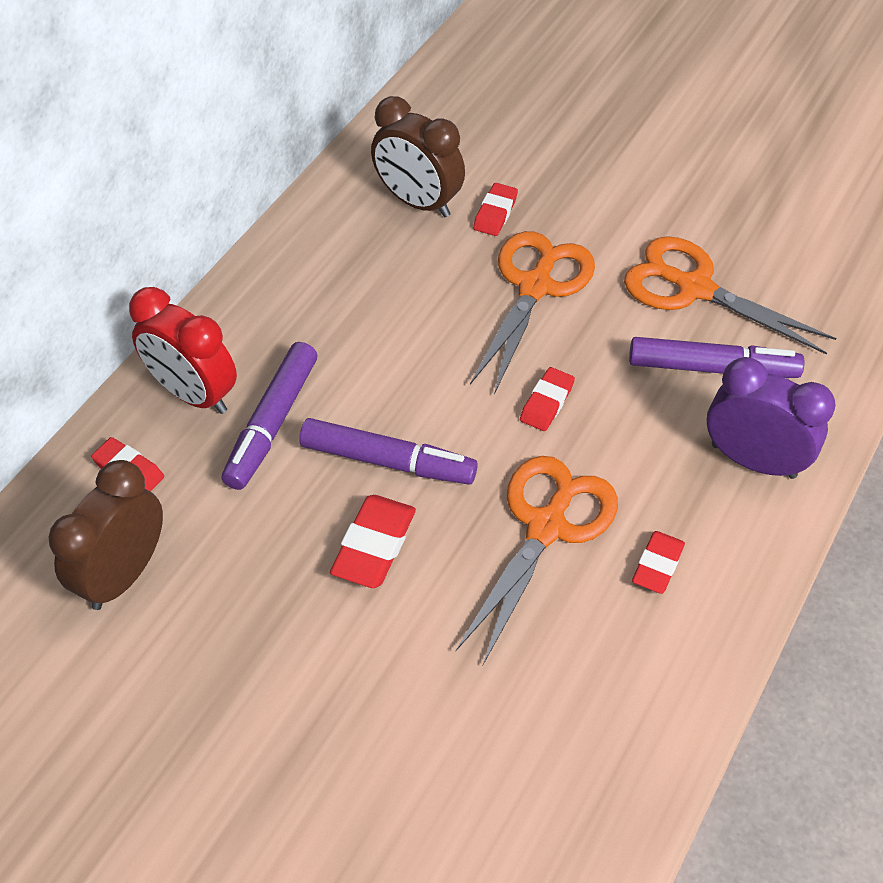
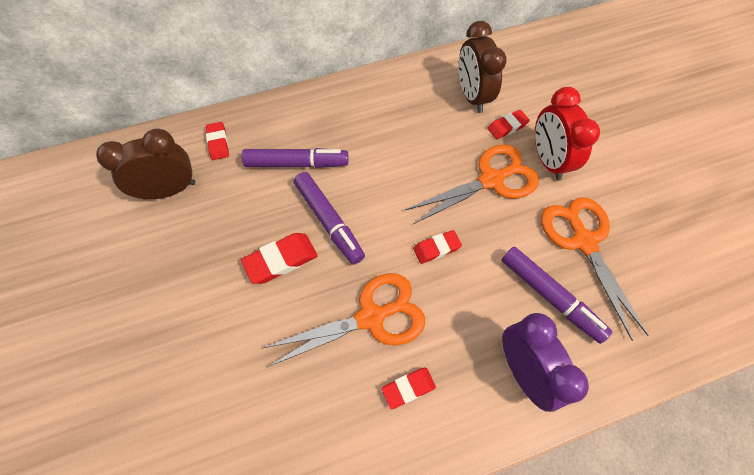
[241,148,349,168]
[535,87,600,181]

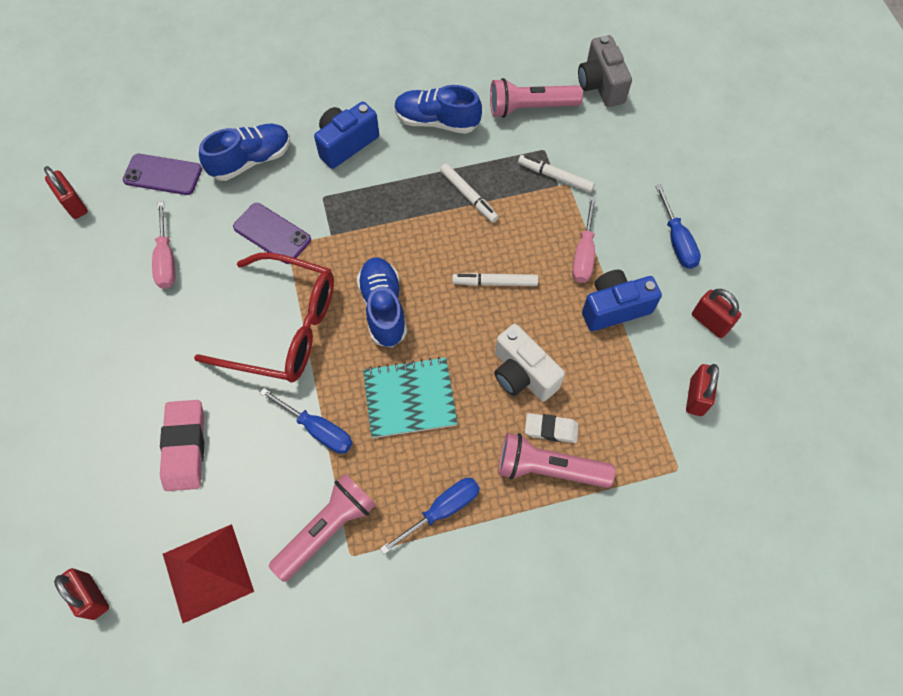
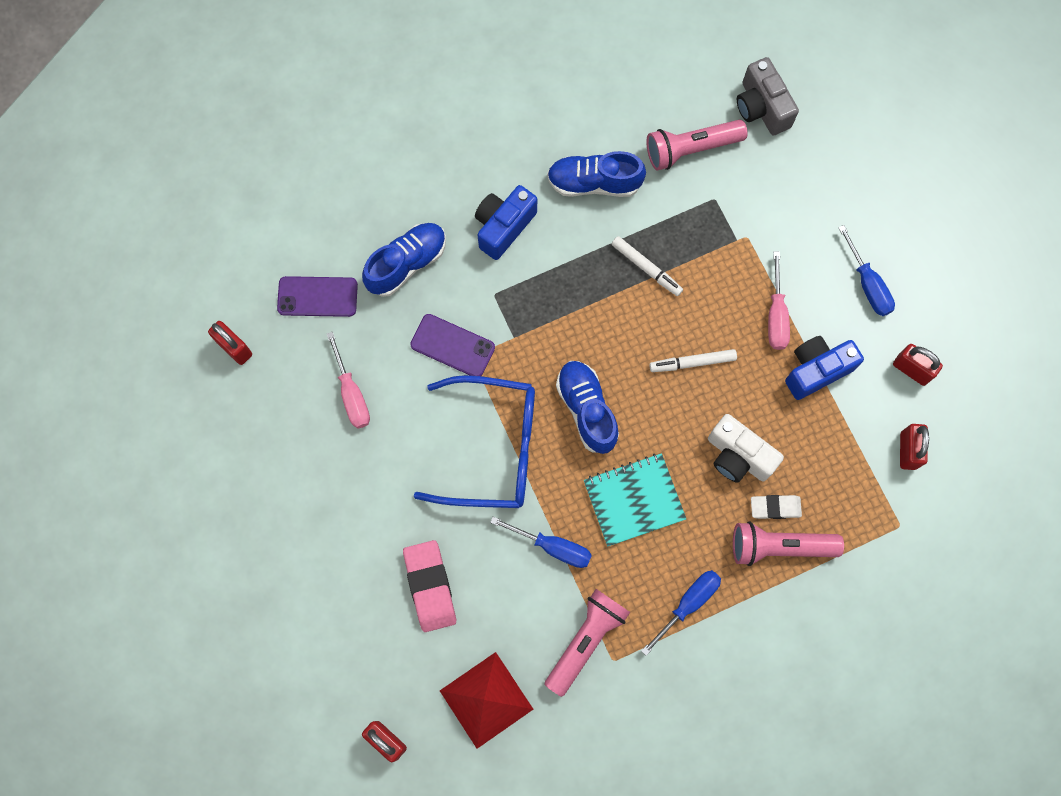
[414,375,535,508]
[518,155,595,193] (first image)

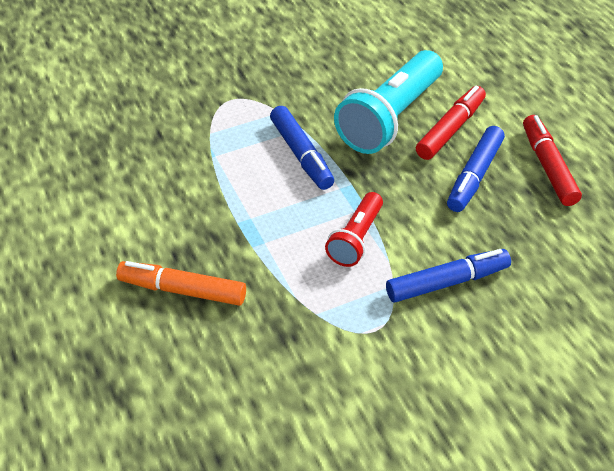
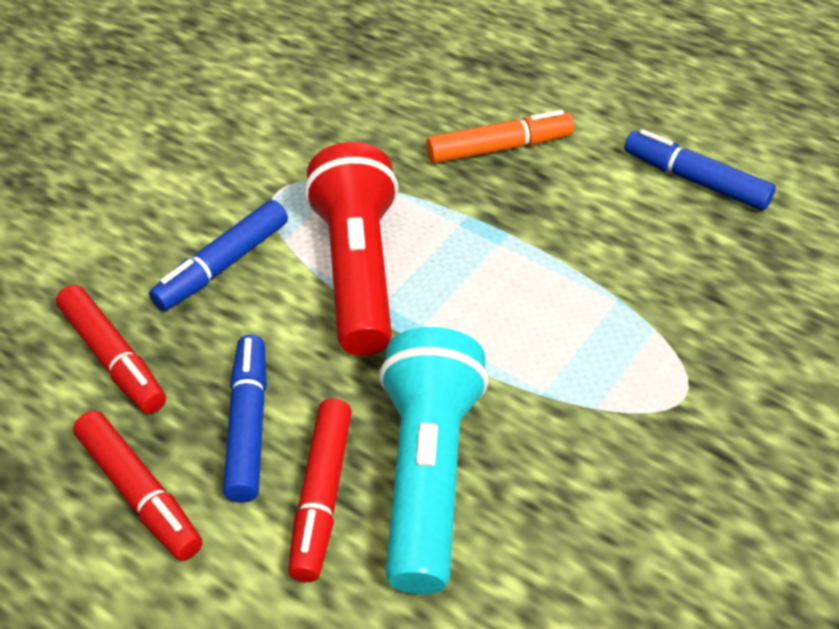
[56,285,166,414]
[304,142,398,356]
[624,129,776,211]

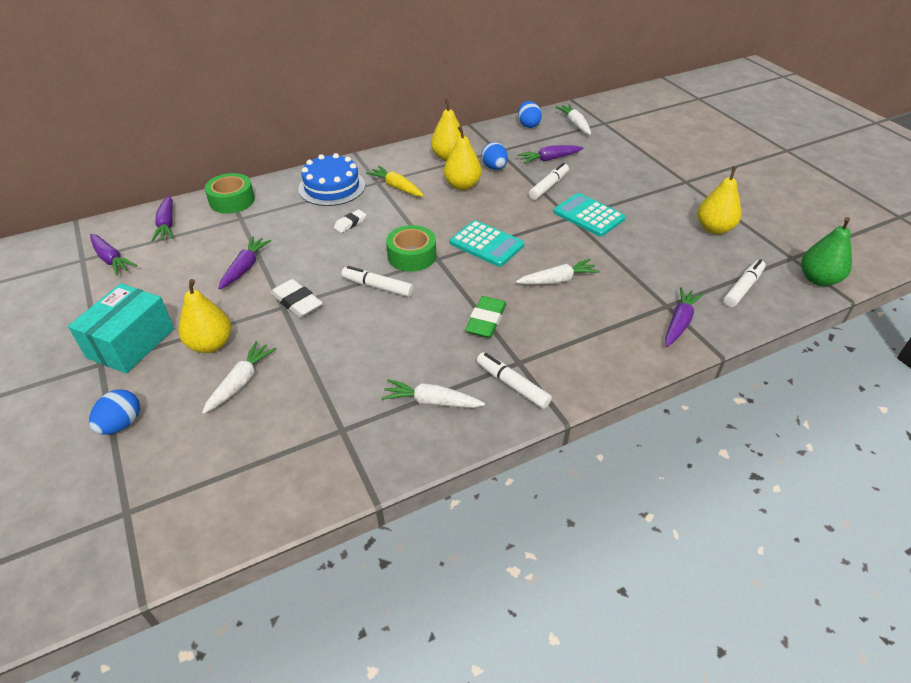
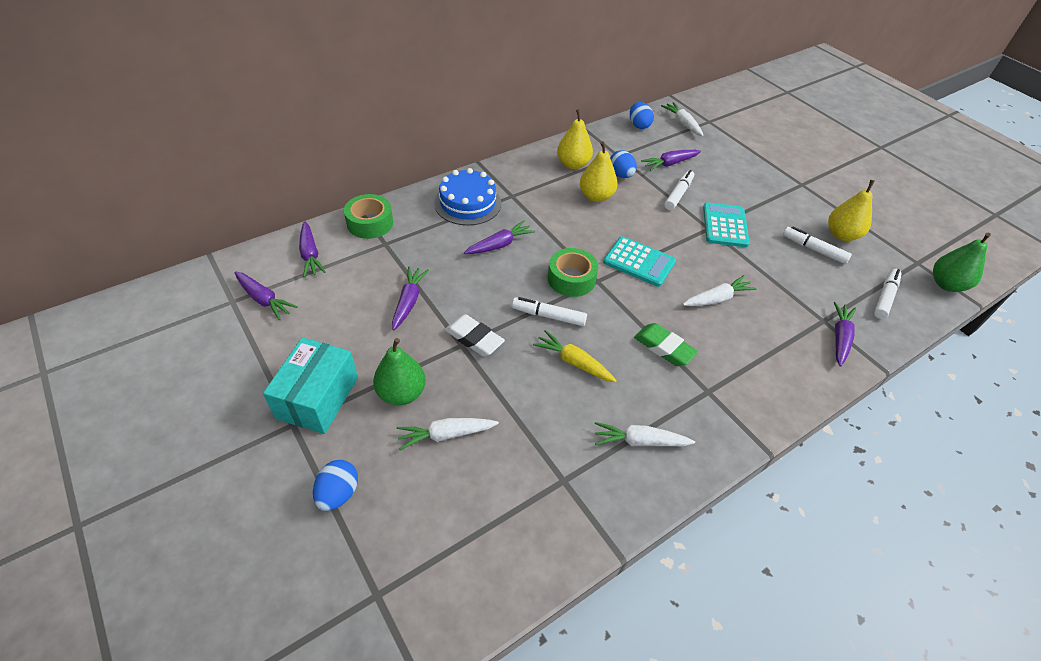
[373,338,426,405]
[397,418,499,450]
[464,221,535,254]
[533,330,617,382]
[634,323,698,366]
[703,202,750,247]
[783,226,852,264]

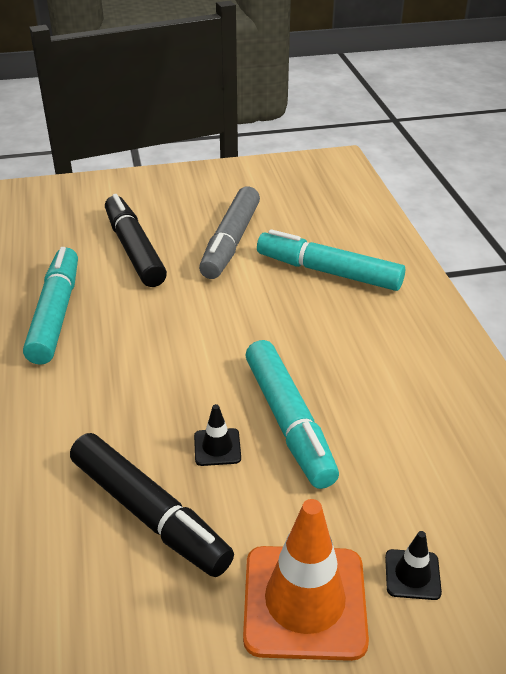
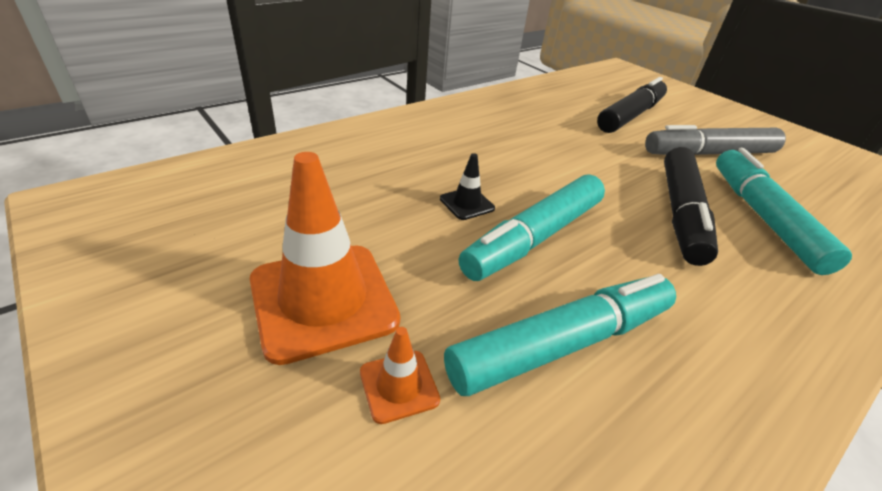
[360,327,440,424]
[444,274,676,396]
[664,147,718,266]

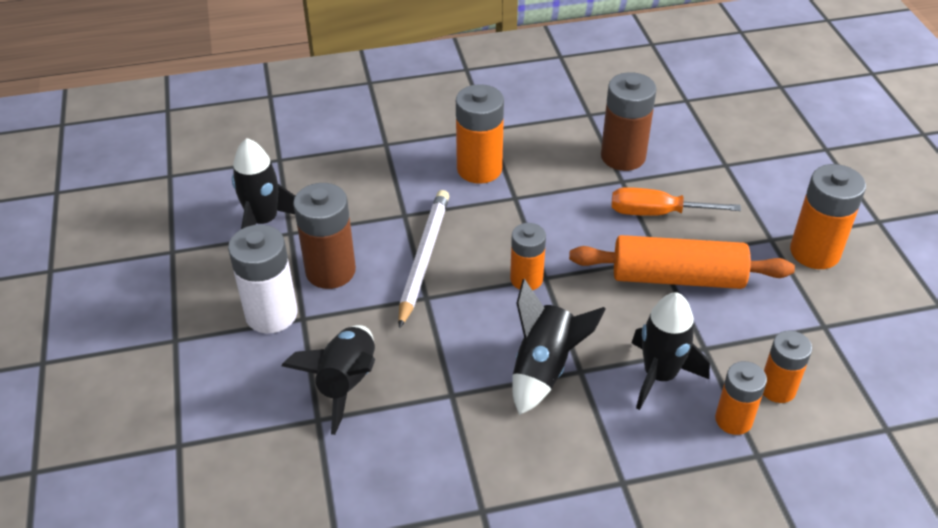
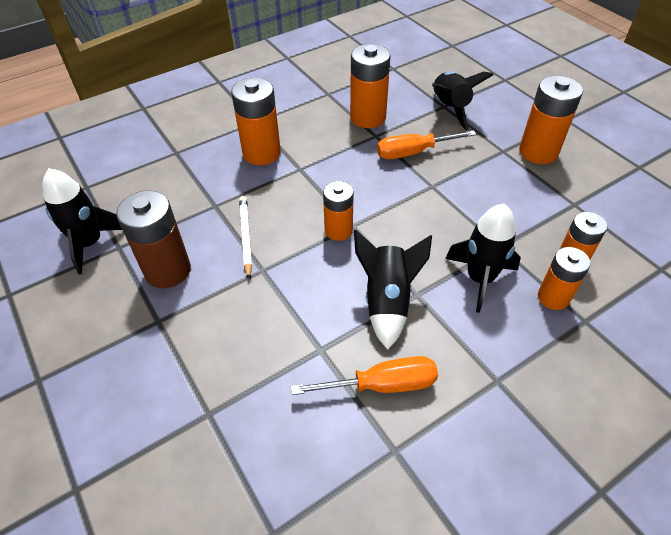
[239,196,252,279]
[291,356,438,395]
[350,44,391,128]
[432,71,493,131]
[228,224,298,334] (first image)
[569,235,795,289] (first image)

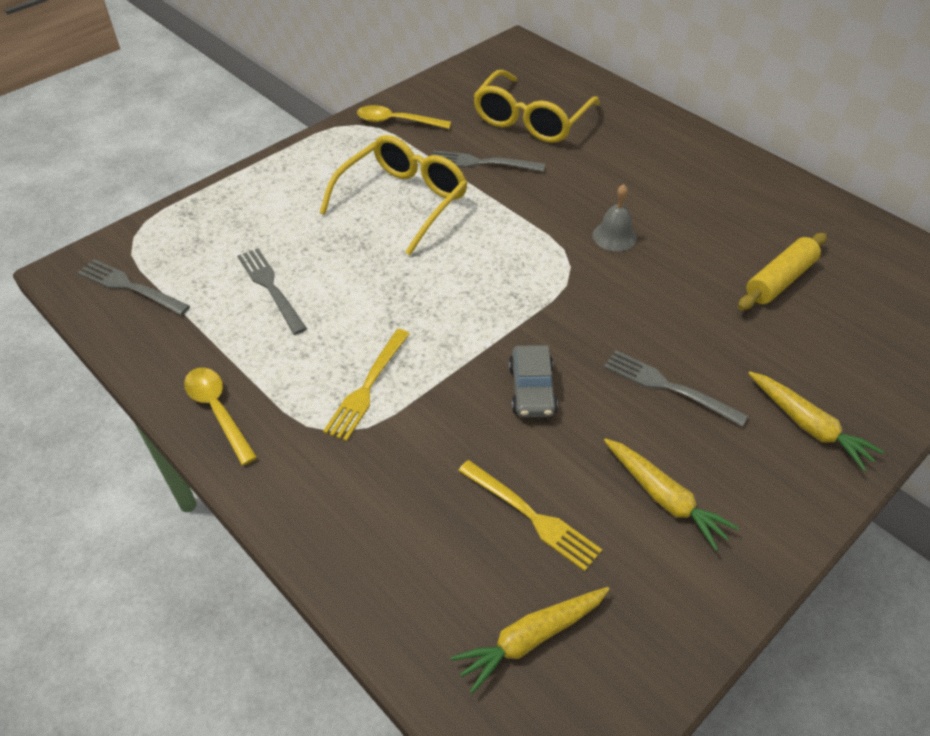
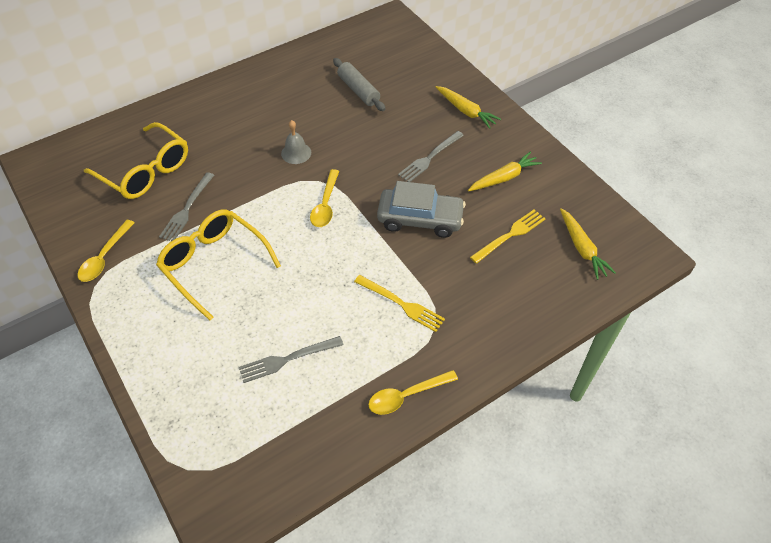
[310,169,339,227]
[333,58,386,111]
[377,181,466,238]
[436,86,501,129]
[78,259,190,315] (first image)

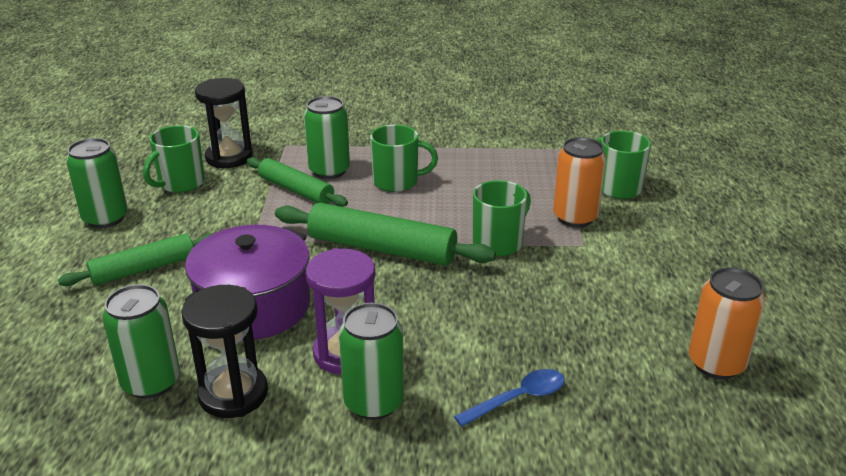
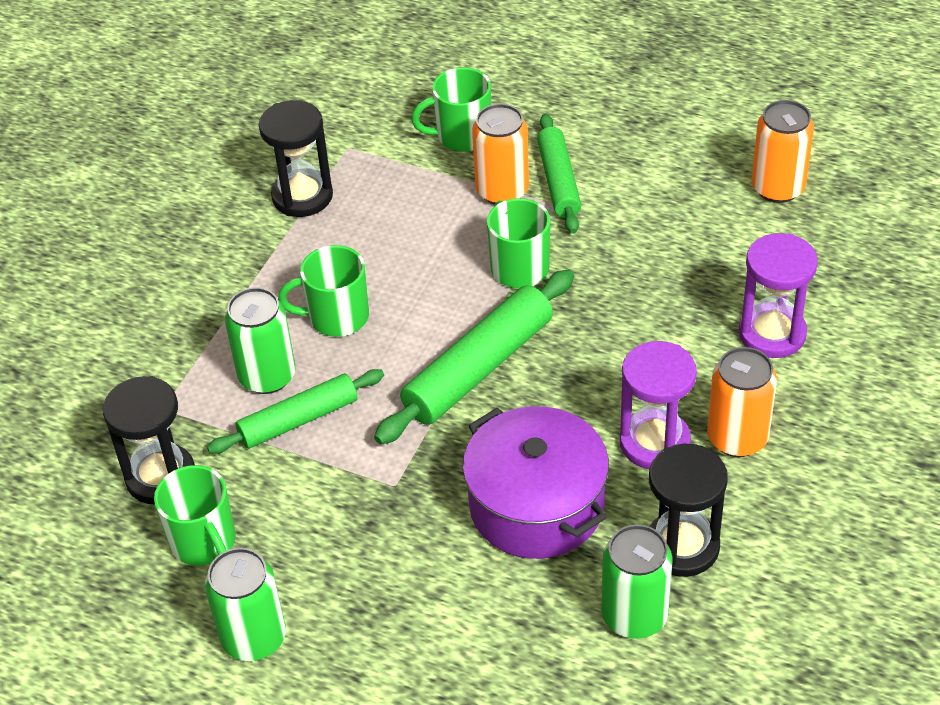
[259,100,333,217]
[278,245,369,337]
[537,114,581,233]
[707,347,777,457]
[738,233,818,358]

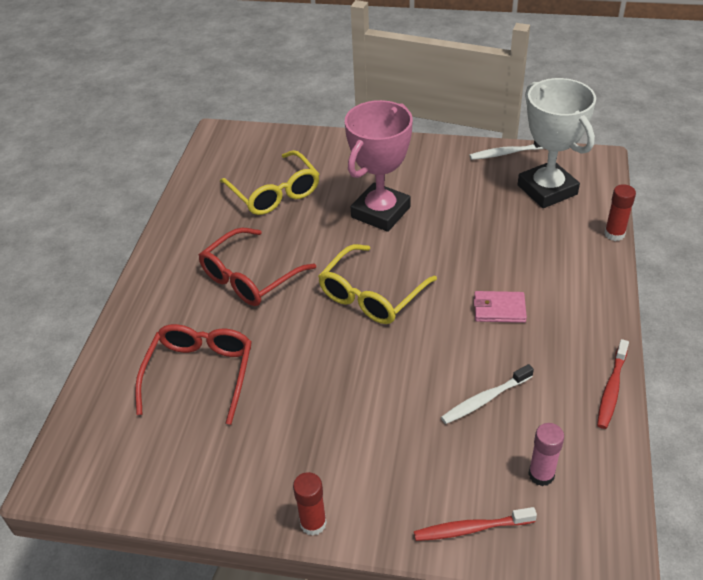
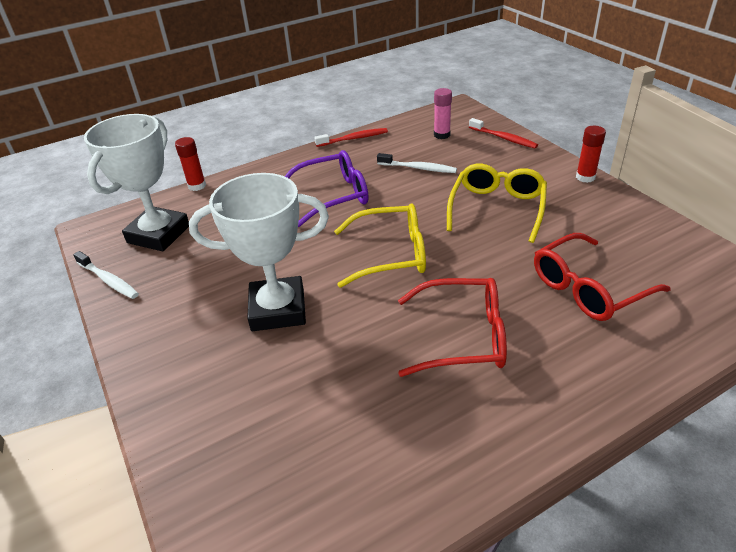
[189,173,329,331]
[284,150,369,227]
[447,164,547,243]

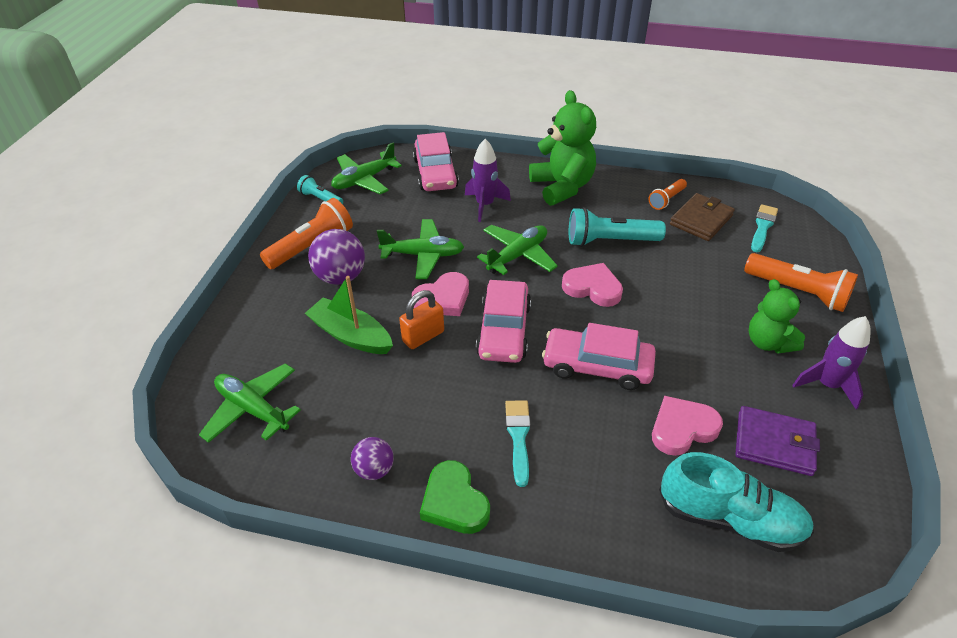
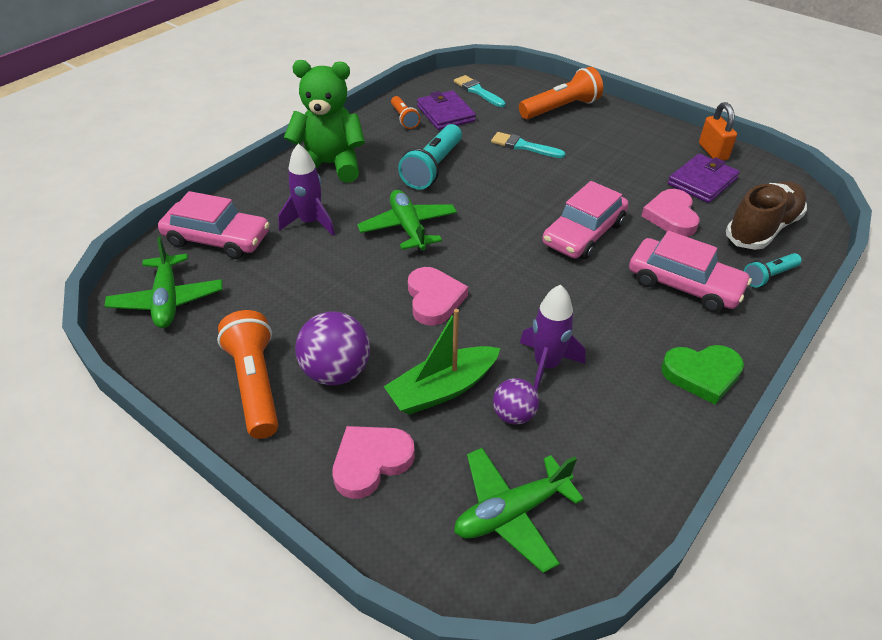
[332,426,415,499]
[417,91,476,130]
[491,132,566,158]
[493,378,539,425]
[520,285,586,391]
[629,231,752,312]
[699,102,737,161]
[726,181,807,250]
[744,253,802,287]
[377,219,464,279] (first image)
[749,279,805,354] (first image)

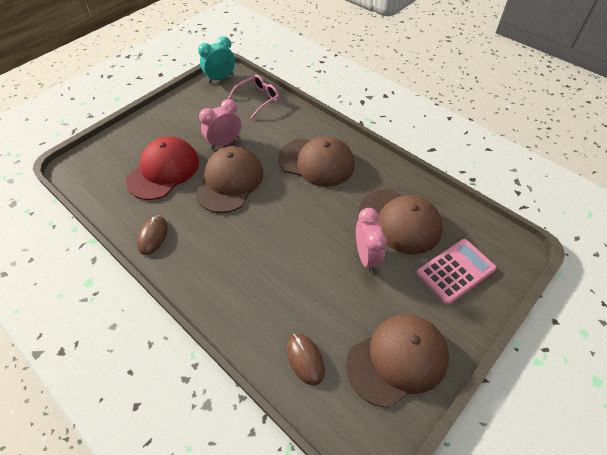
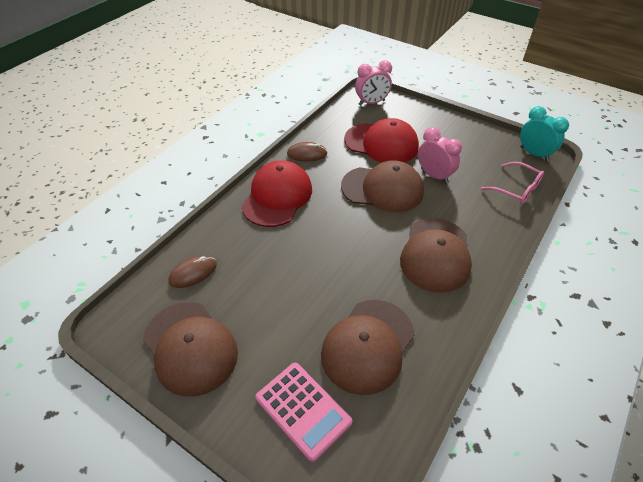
[241,160,312,227]
[355,60,392,106]

